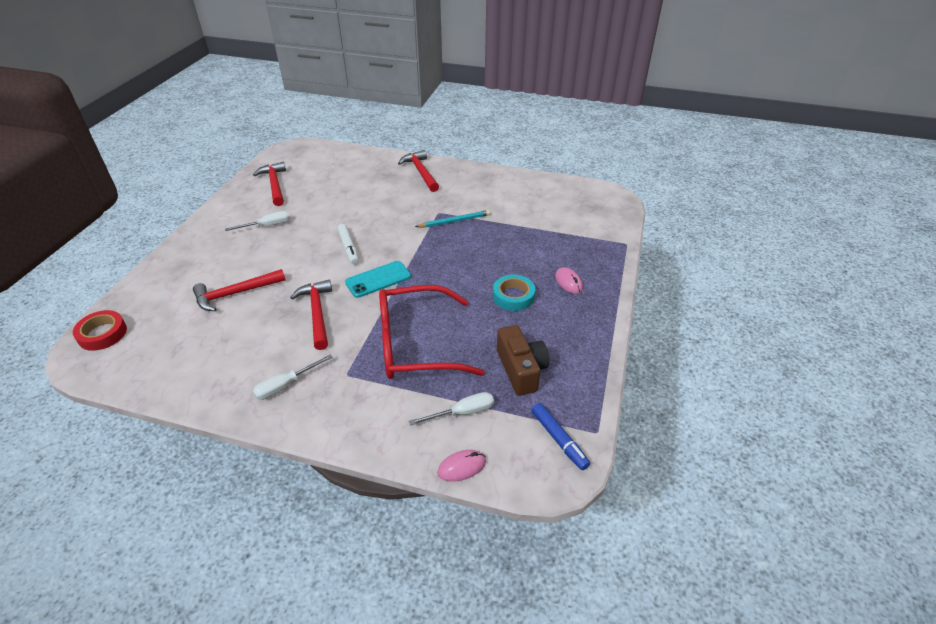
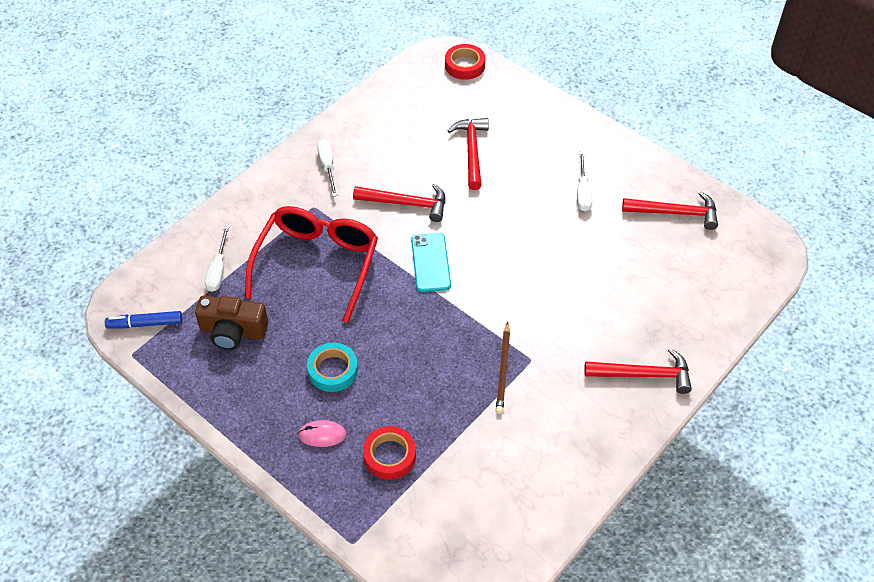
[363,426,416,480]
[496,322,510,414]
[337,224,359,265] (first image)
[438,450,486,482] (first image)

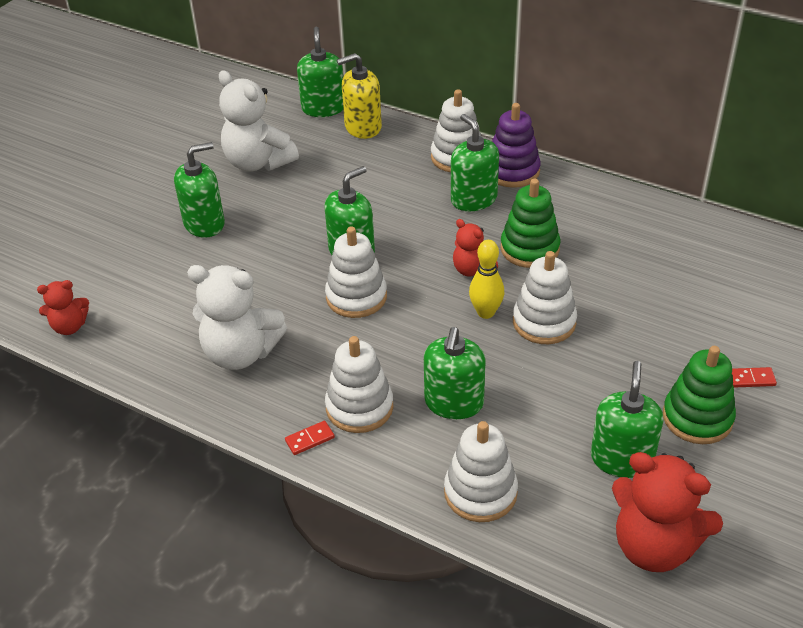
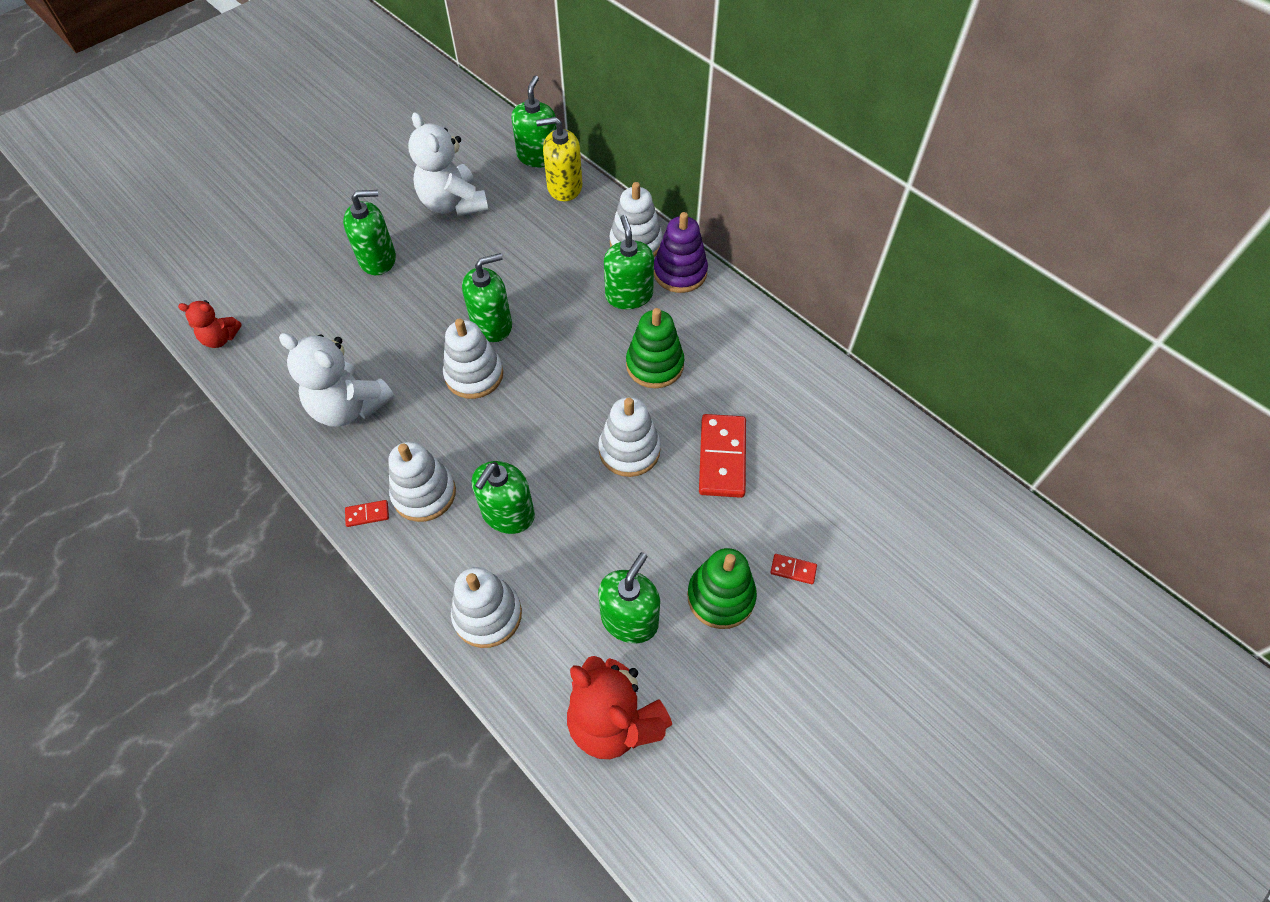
[699,414,746,498]
[453,219,498,277] (first image)
[469,240,505,319] (first image)

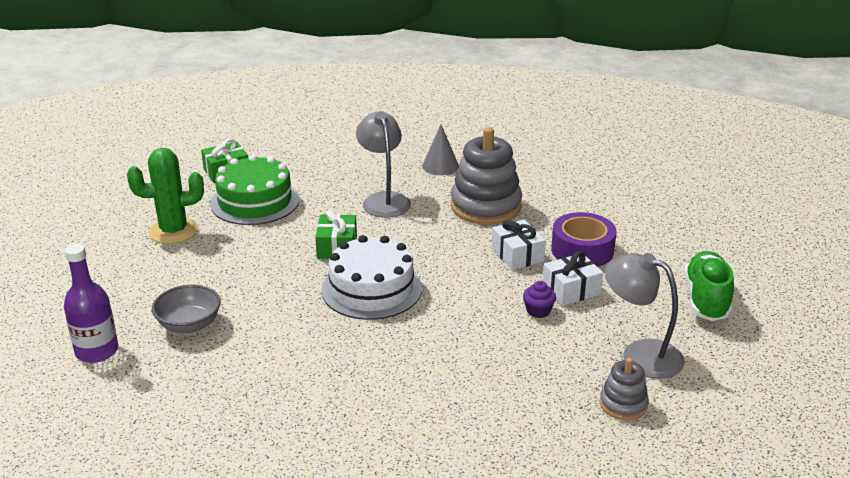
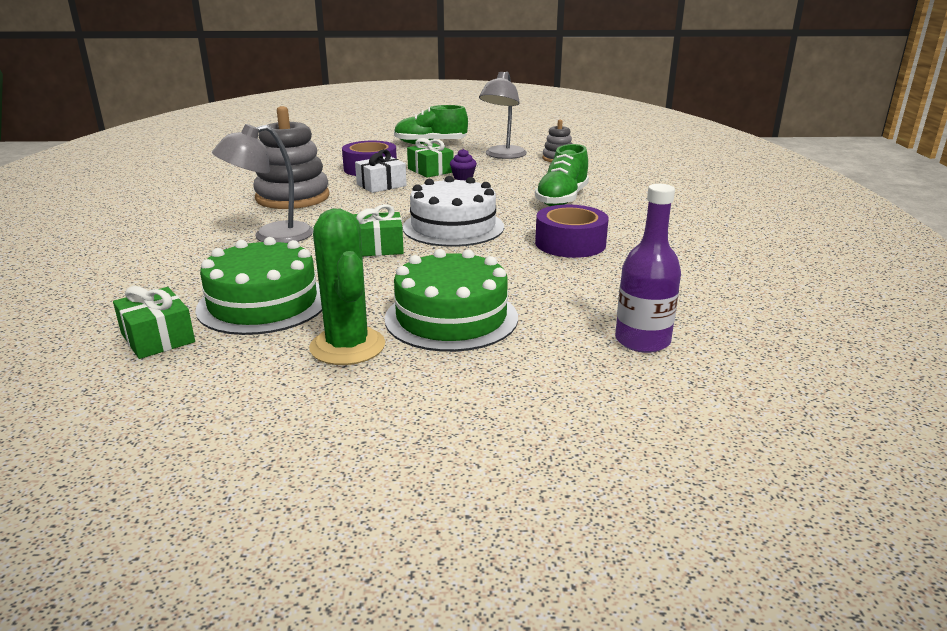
[384,249,518,352]
[407,138,453,178]
[535,144,589,206]
[535,205,608,258]
[152,285,221,333] (first image)
[422,124,459,175] (first image)

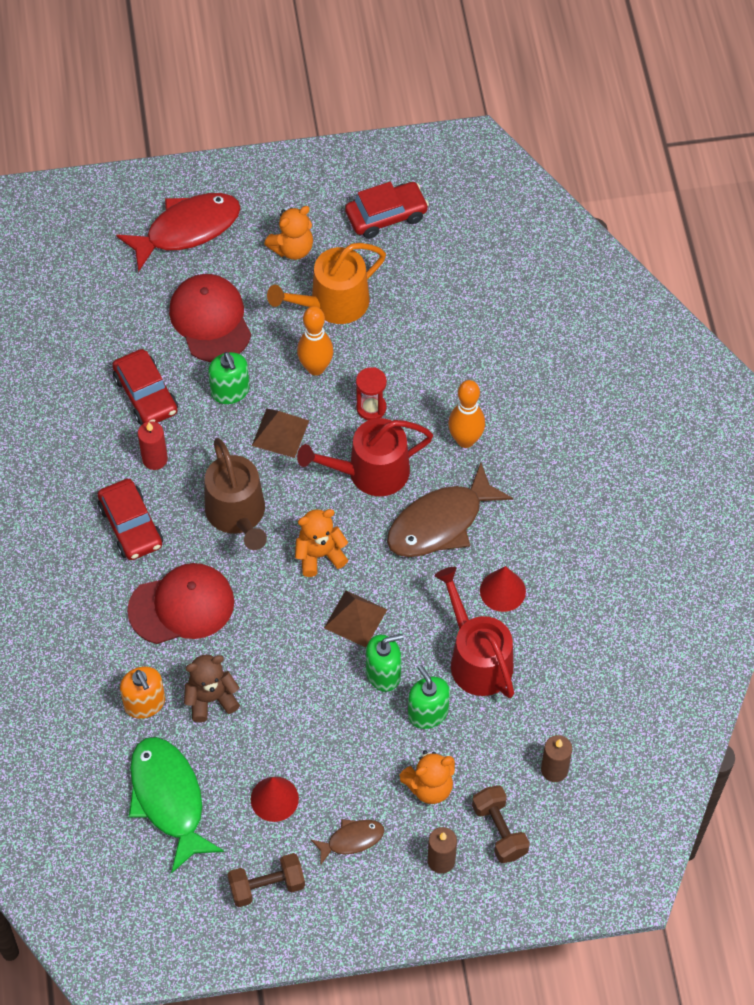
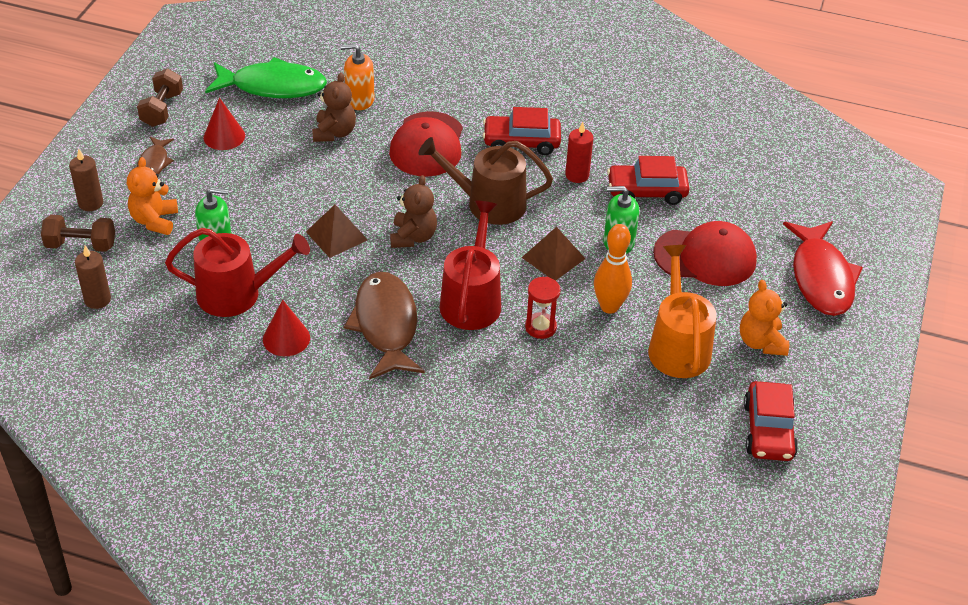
[390,175,437,248]
[366,634,403,692] (first image)
[448,380,485,448] (first image)

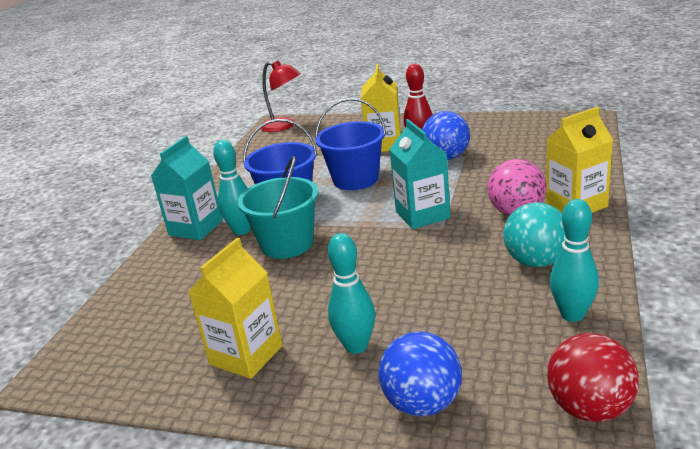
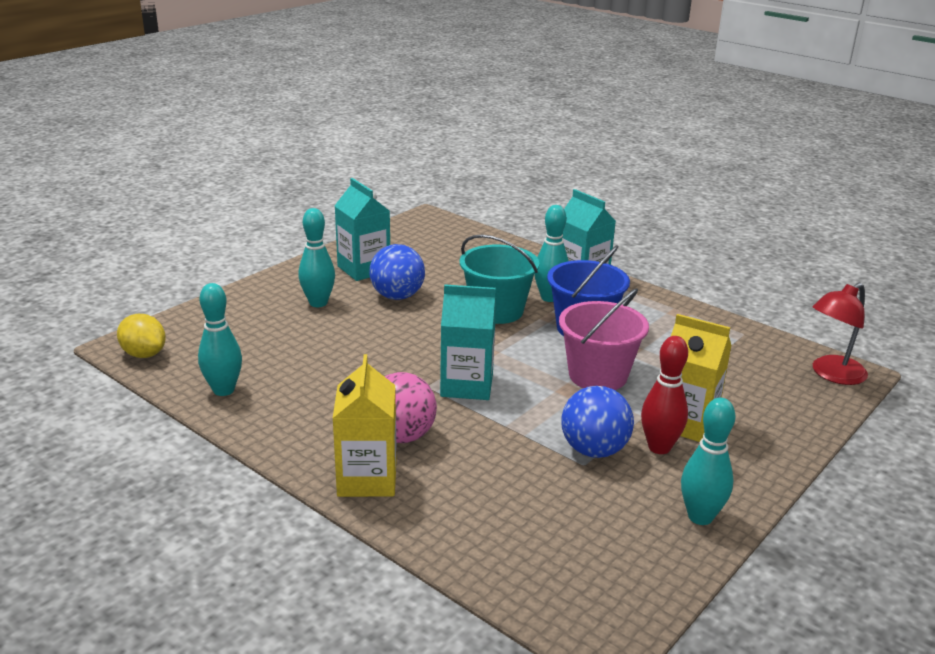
[117,314,166,358]
[335,178,390,281]
[369,244,425,300]
[559,288,649,390]
[681,398,736,525]
[503,202,565,267] (first image)

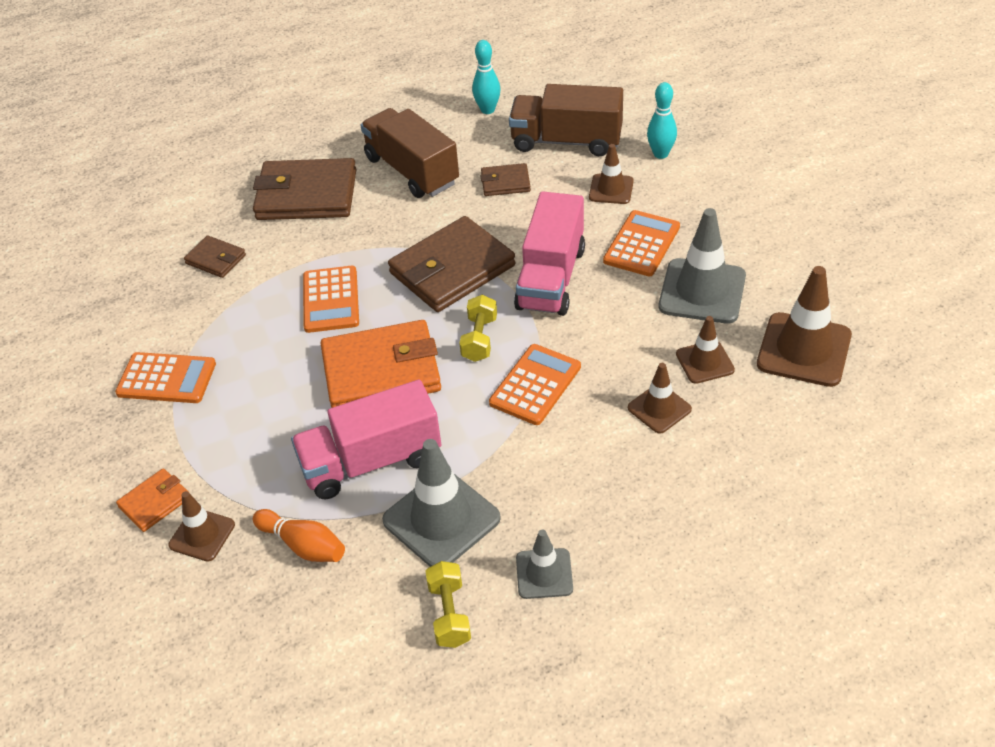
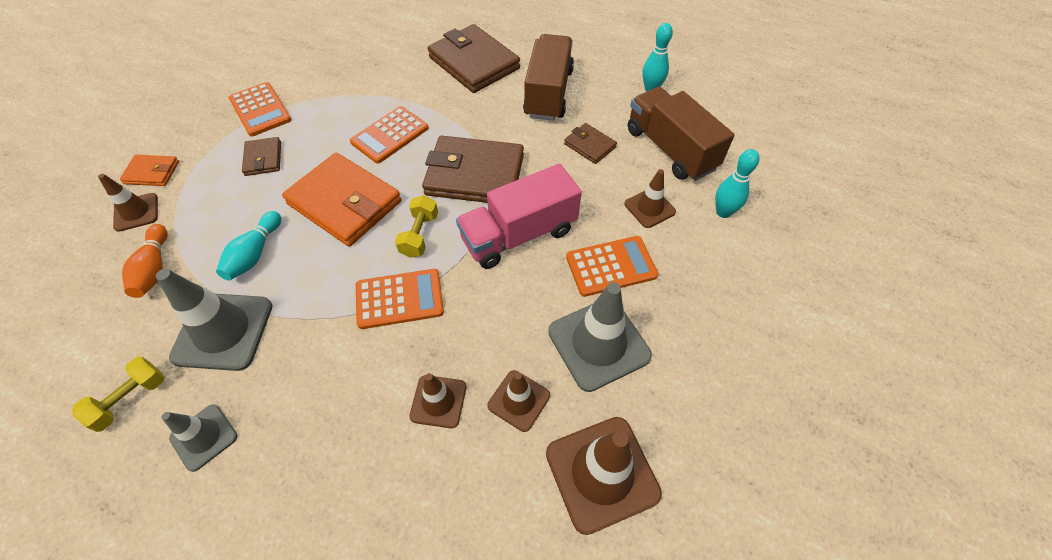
[216,211,281,280]
[242,137,281,176]
[395,195,438,258]

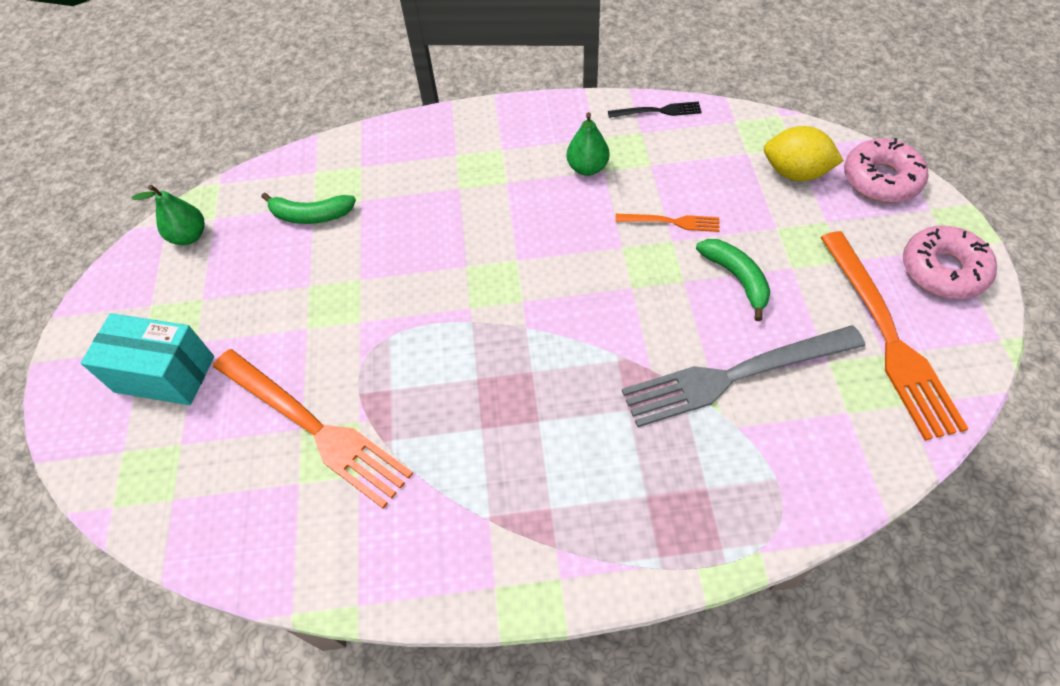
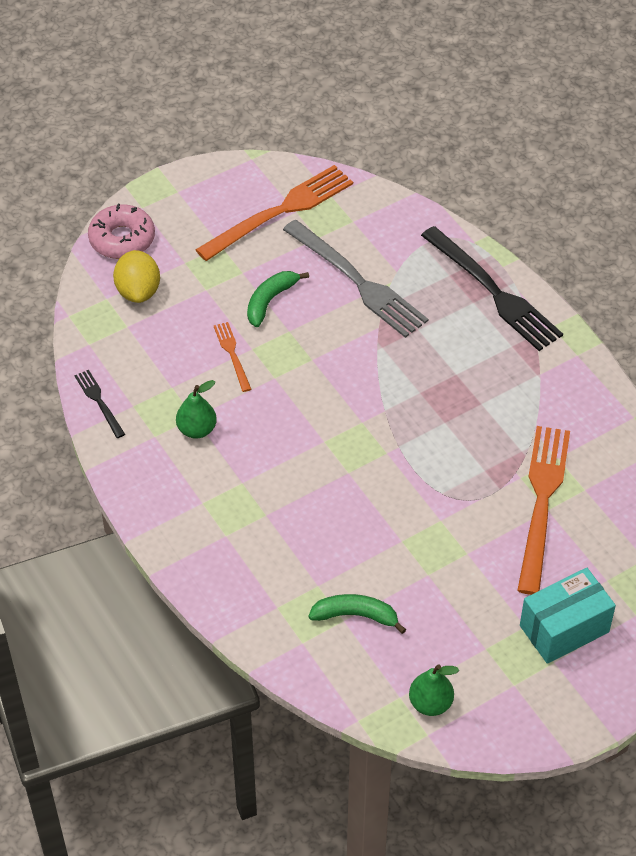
[308,594,406,634]
[421,226,563,351]
[520,568,616,664]
[903,225,997,299] (first image)

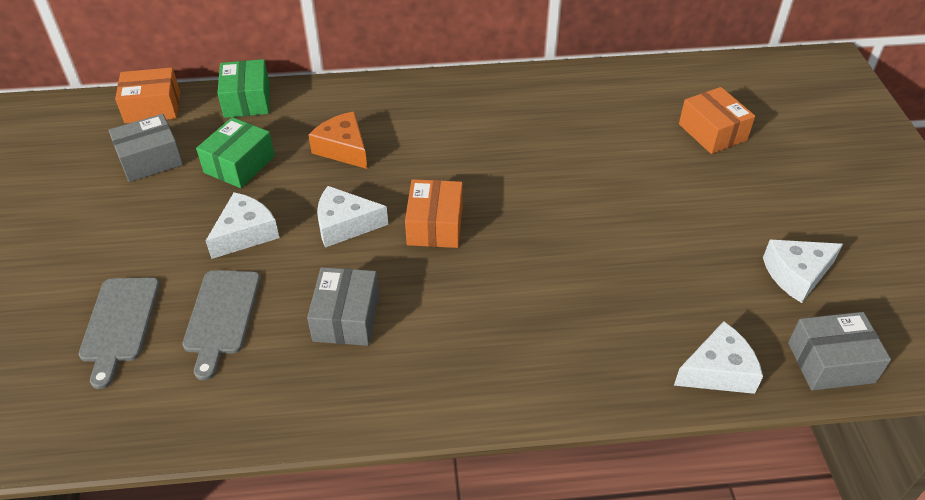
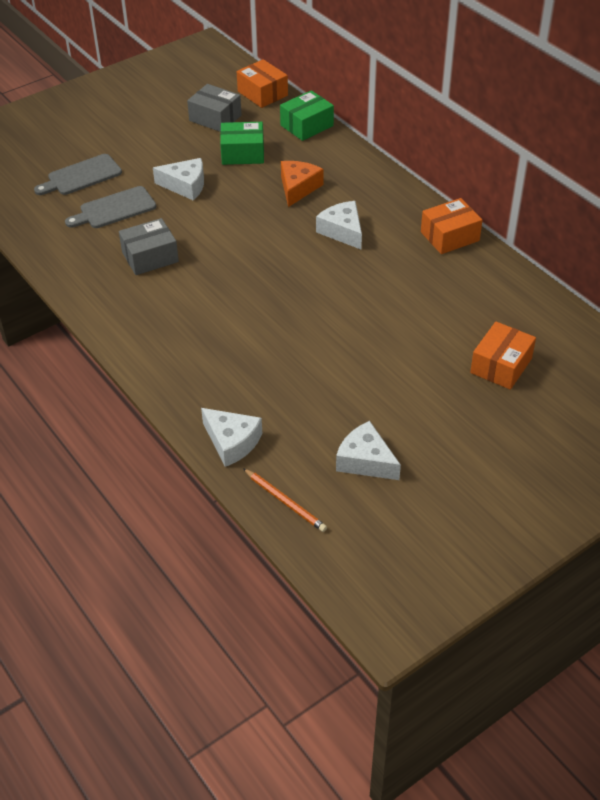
[243,468,327,532]
[316,201,362,249]
[421,198,483,254]

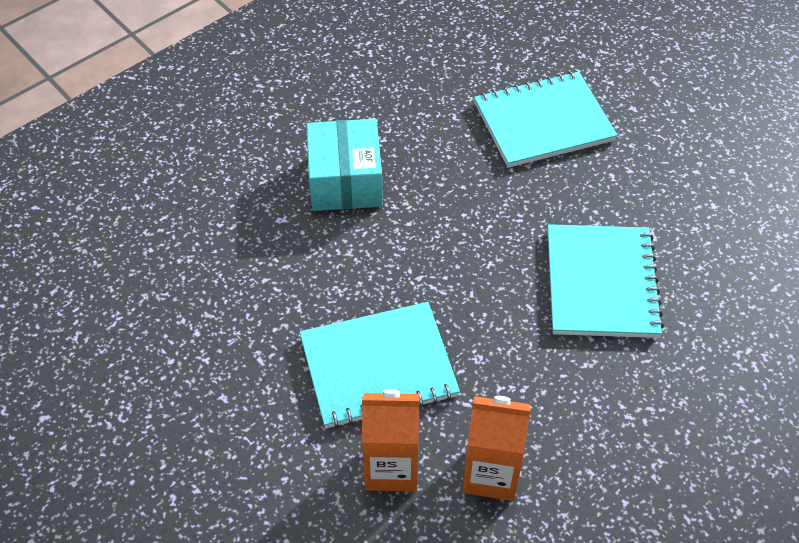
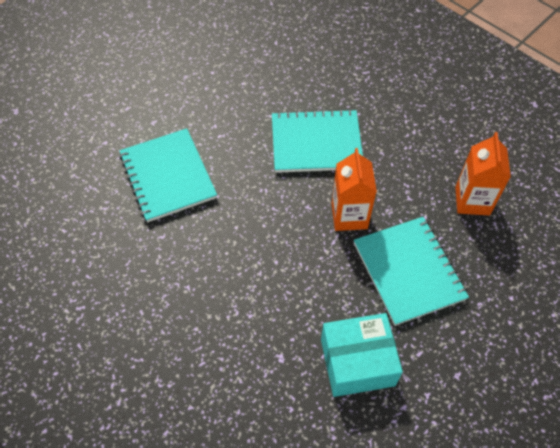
[321,313,403,397]
[332,148,377,231]

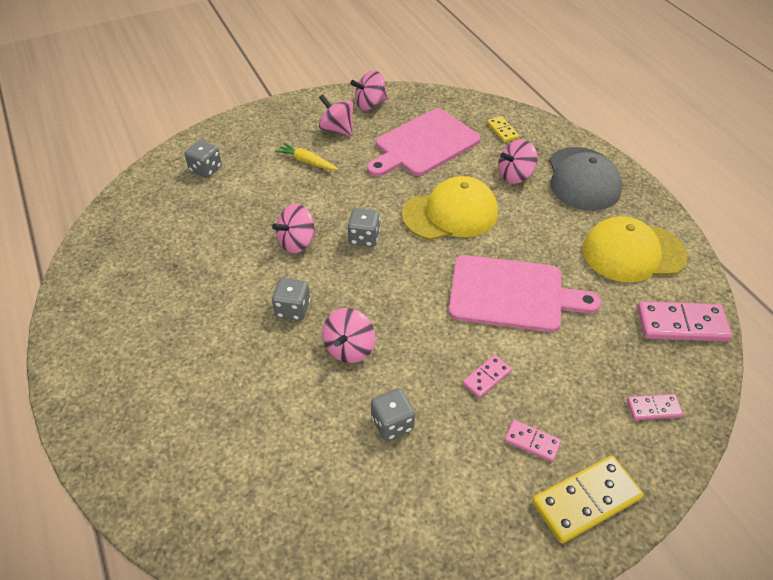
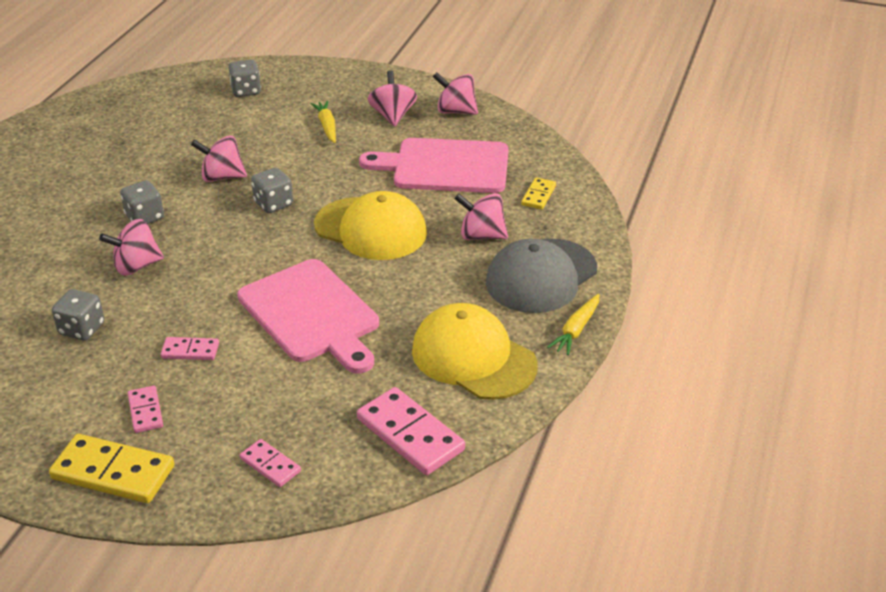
[547,294,599,355]

